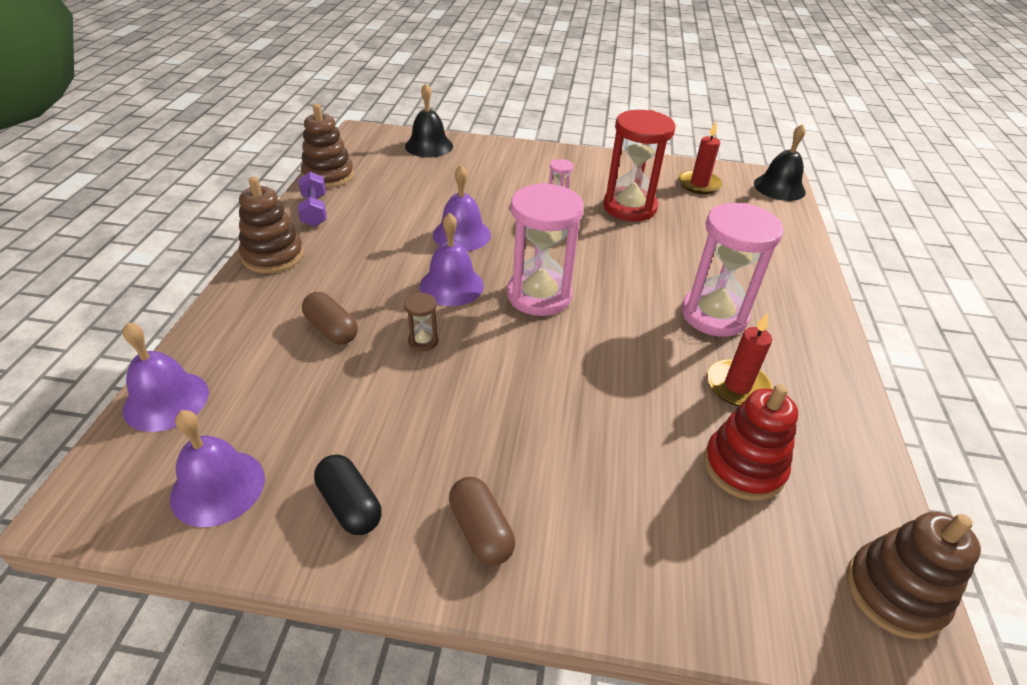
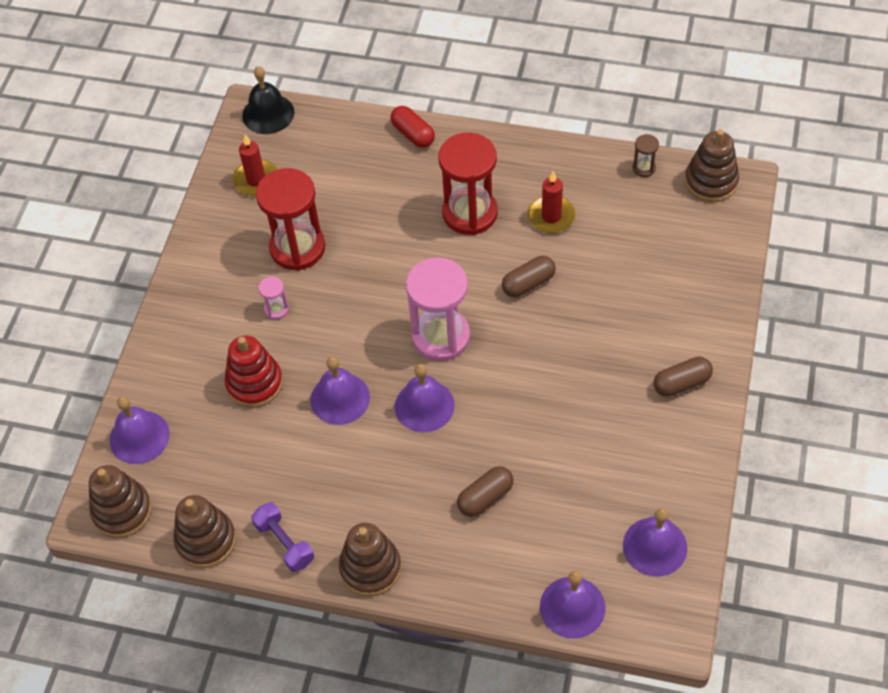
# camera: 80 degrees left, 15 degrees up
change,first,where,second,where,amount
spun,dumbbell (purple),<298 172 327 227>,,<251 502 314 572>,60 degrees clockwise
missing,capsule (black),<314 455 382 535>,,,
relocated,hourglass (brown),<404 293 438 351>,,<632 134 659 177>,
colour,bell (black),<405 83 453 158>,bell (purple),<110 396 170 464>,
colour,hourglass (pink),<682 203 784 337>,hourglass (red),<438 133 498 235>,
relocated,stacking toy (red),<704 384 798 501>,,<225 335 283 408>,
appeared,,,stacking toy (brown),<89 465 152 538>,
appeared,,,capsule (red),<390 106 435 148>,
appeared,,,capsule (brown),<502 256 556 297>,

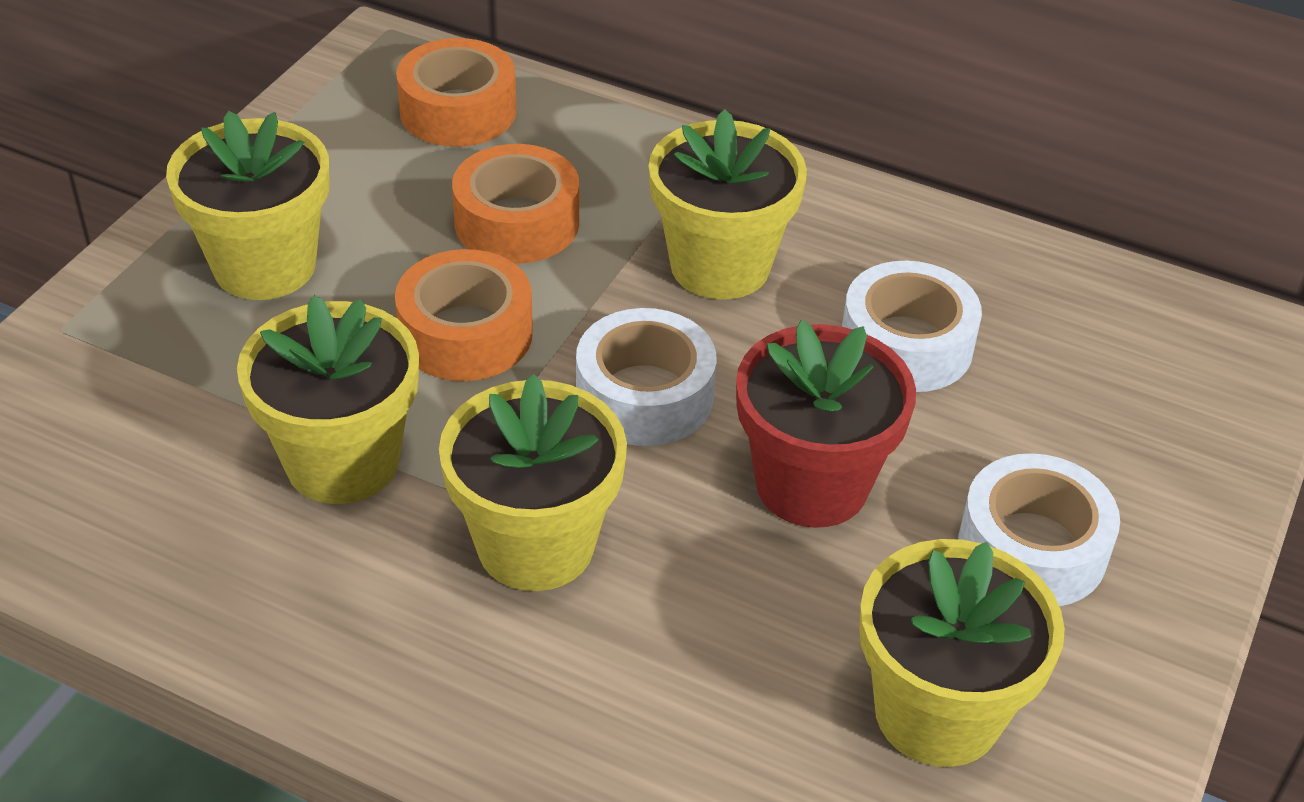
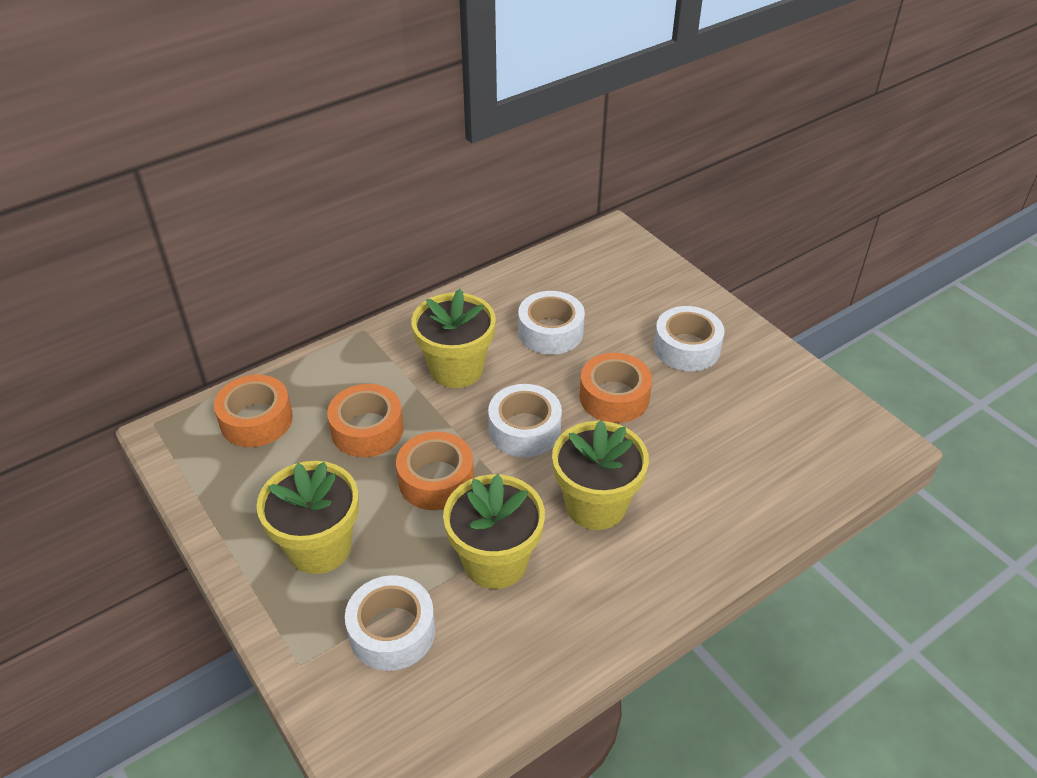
# camera: 60 degrees left, 0 degrees up
change,first,where,second,where,amount
exchanged,flower pot (red),<736 320 916 528>,tape (orange),<580 353 652 423>,
missing,flower pot (yellow),<859 539 1065 767>,,,
appeared,,,tape (white),<345 575 435 671>,

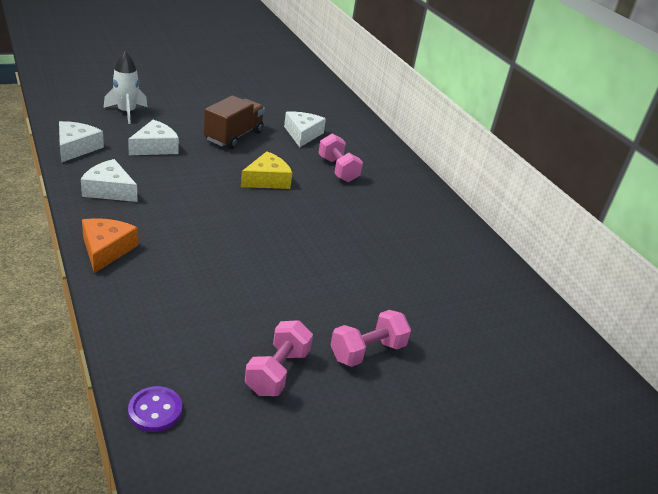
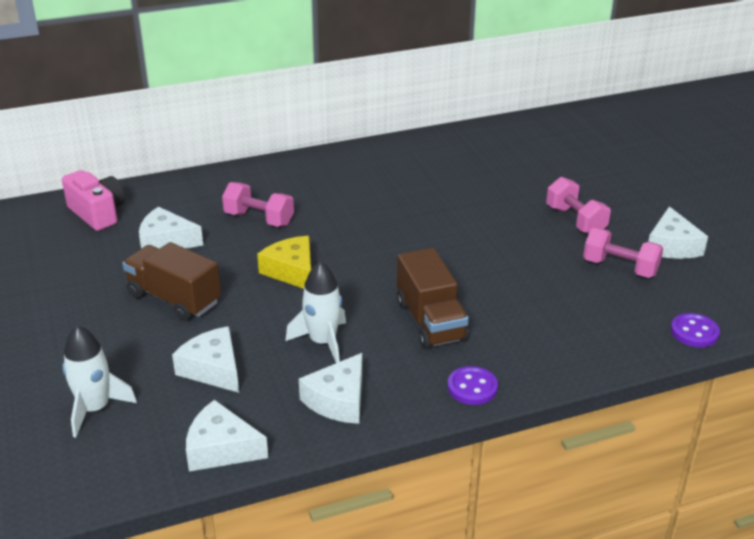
# camera: 80 degrees left, 0 degrees up
change,first,where,second,where,amount
exchanged,cheese (orange),<82 218 138 273>,button (purple),<448 366 498 405>,
spun,dumbbell (pink),<318 133 363 182>,,<222 182 294 227>,45 degrees clockwise
appeared,,,camera (pink),<62 170 125 231>,
appeared,,,rocket (white),<285 262 346 363>,
appeared,,,truck (brown),<397 248 469 349>,
appeared,,,cheese (white),<648 206 708 259>,

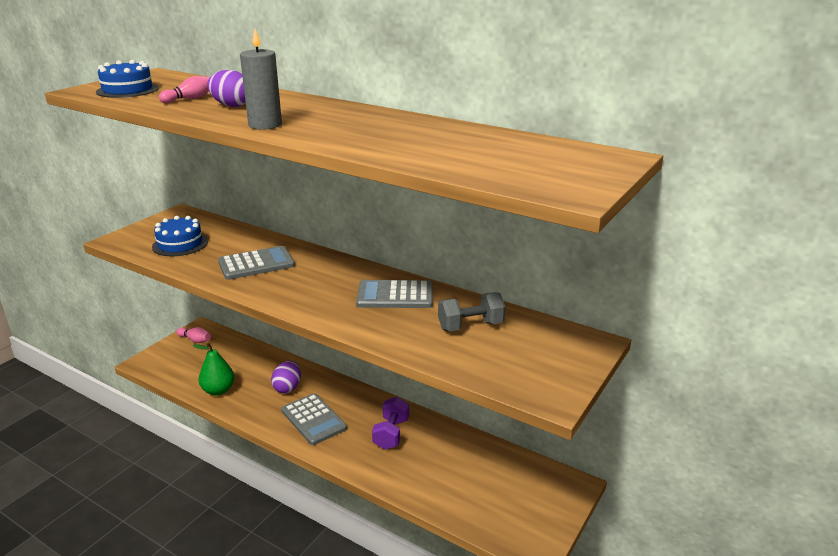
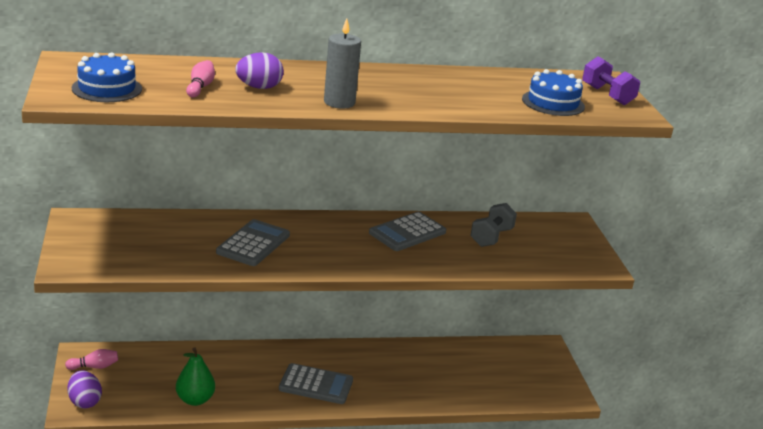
# camera: 45 degrees left, 0 degrees up
change,first,where,second,where,amount
relocated,cake (blue),<152 216 208 256>,,<522 69 585 116>,
relocated,egg (purple),<271 361 301 393>,,<67 370 102 409>,
relocated,dumbbell (purple),<372 397 409 450>,,<582 56 640 105>,

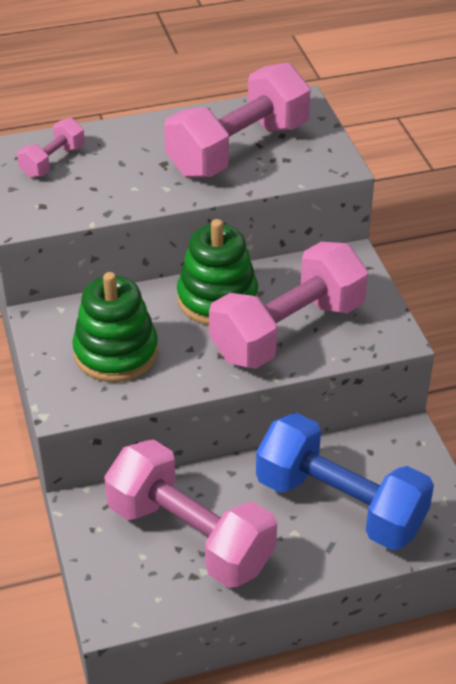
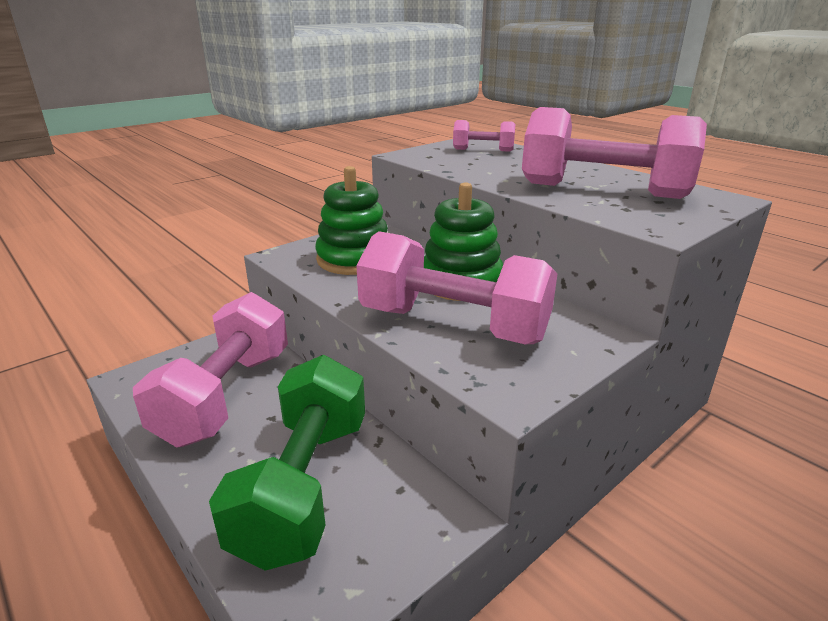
# camera: 65 degrees right, 15 degrees down
change,first,where,second,where,amount
colour,dumbbell (blue),<256 413 434 550>,dumbbell (green),<209 355 365 571>,

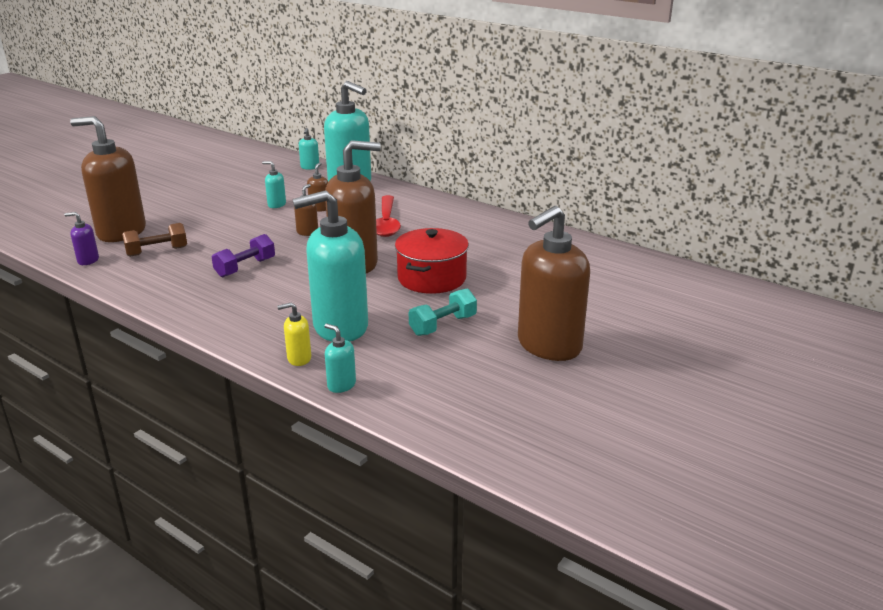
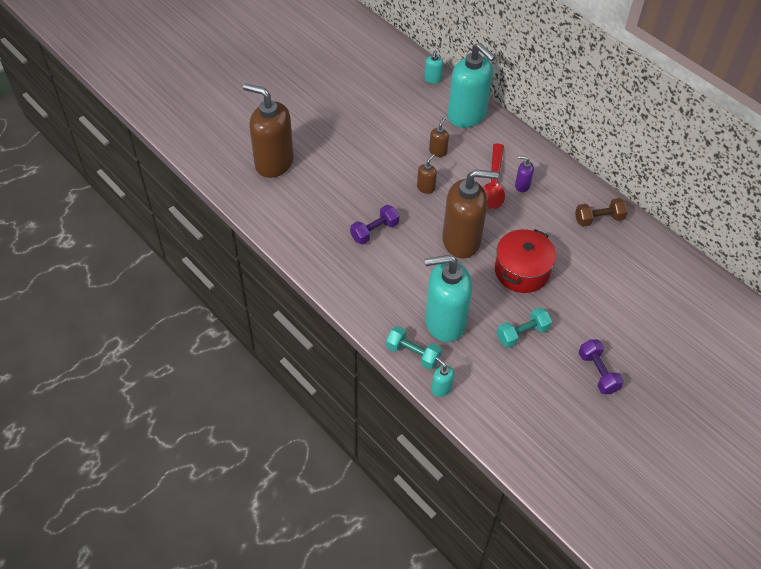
# camera: 10 degrees right, 25 degrees up
change,first,where,second,where,amount
relocated,soap dispenser (purple),<64 212 99 265>,,<515 156 534 192>,
relocated,dumbbell (brown),<122 223 187 257>,,<575 198 628 227>,
missing,soap dispenser (turquoise),<262 161 286 208>,,,
exchanged,soap dispenser (yellow),<277 302 311 366>,dumbbell (turquoise),<386 326 442 370>,
exchanged,soap dispenser (brown),<518 206 590 361>,dumbbell (purple),<579 339 624 394>,

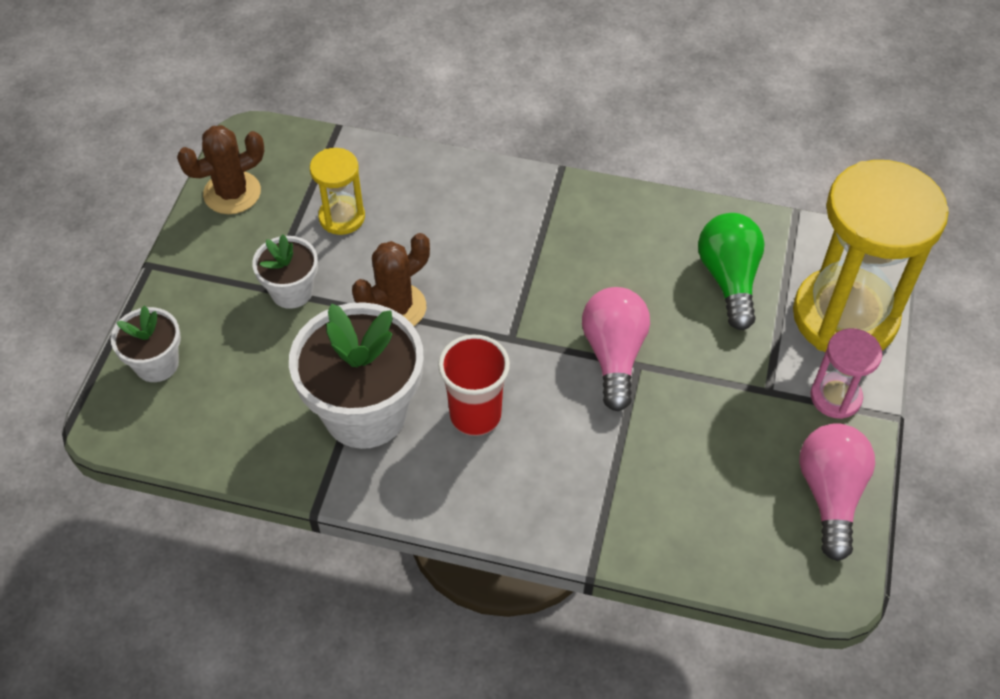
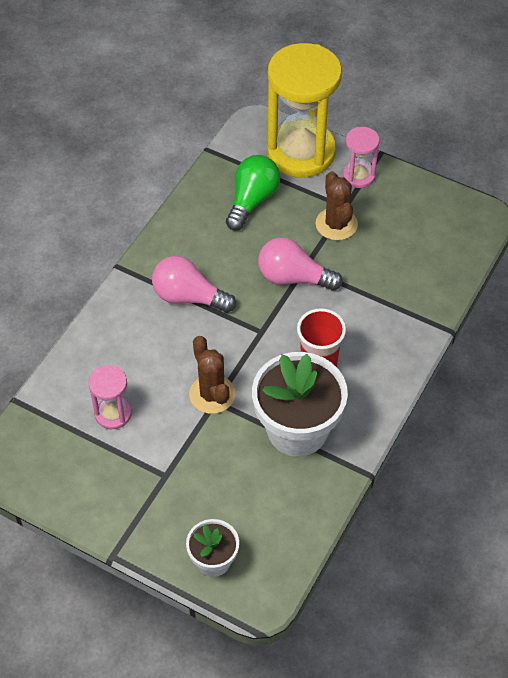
# camera: 75 degrees left, 0 degrees up
change,first,where,second,where,amount
relocated,cactus (brown),<177 125 264 214>,,<316 171 358 240>,
missing,flower pot (white),<252 234 318 309>,,,
colour,hourglass (yellow),<310 148 365 235>,hourglass (pink),<88 365 132 429>,
spun,light bulb (green),<698 213 765 330>,,<226 155 280 231>,105 degrees clockwise
relocated,light bulb (pink),<799 423 875 561>,,<152 256 236 313>,

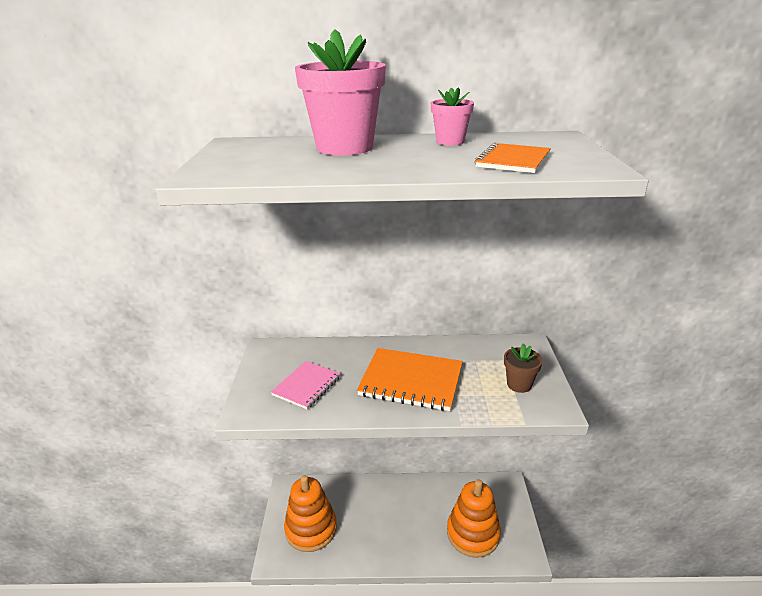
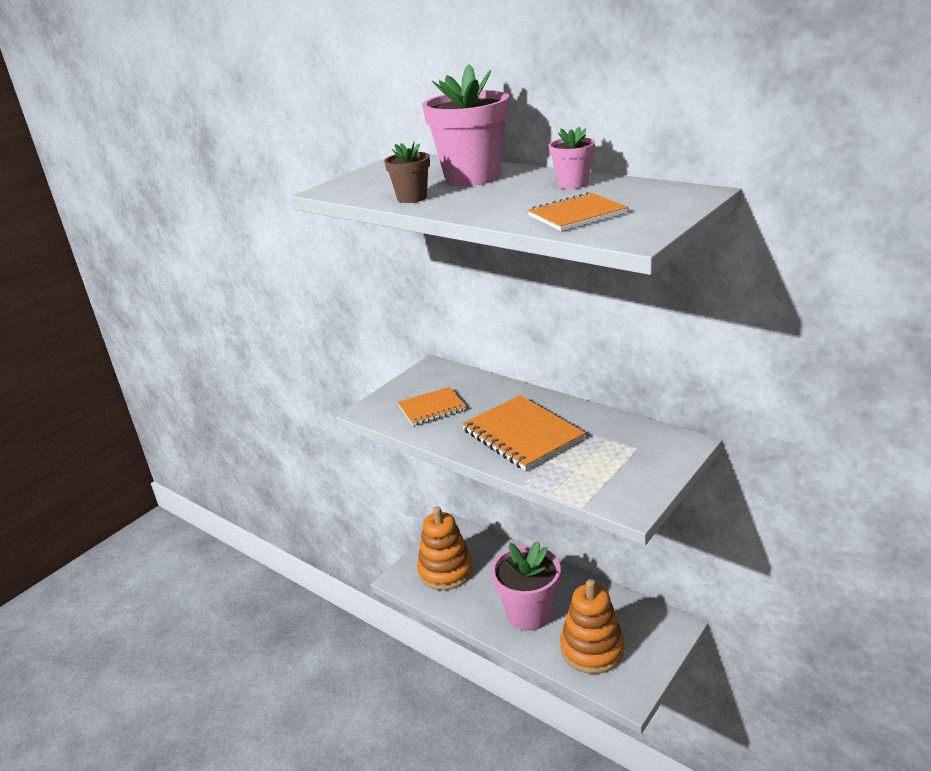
# camera: 40 degrees right, 0 degrees up
change,first,where,second,where,amount
colour,notebook (pink),<271 361 340 409>,notebook (orange),<398 387 466 426>,
relocated,flower pot (brown),<504 343 543 393>,,<384 142 430 203>,
appeared,,,flower pot (pink),<491 541 561 631>,

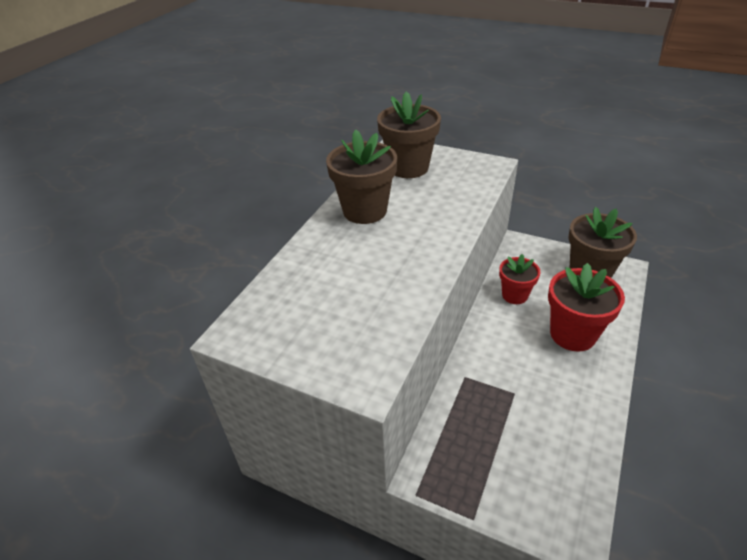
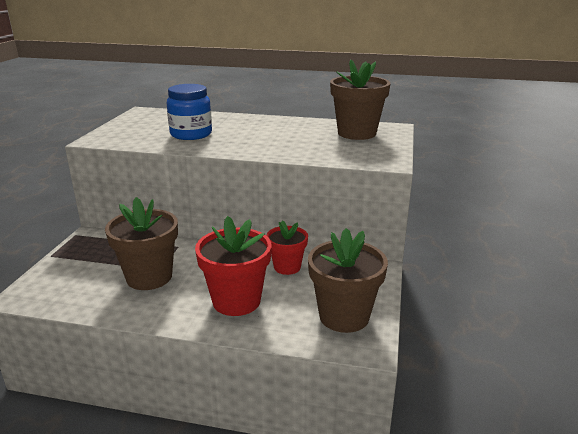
# camera: 75 degrees right, 15 degrees down
change,first,where,second,where,amount
relocated,flower pot (brown),<326 129 397 224>,,<105 197 178 290>,
appeared,,,jar (blue),<167 84 212 140>,

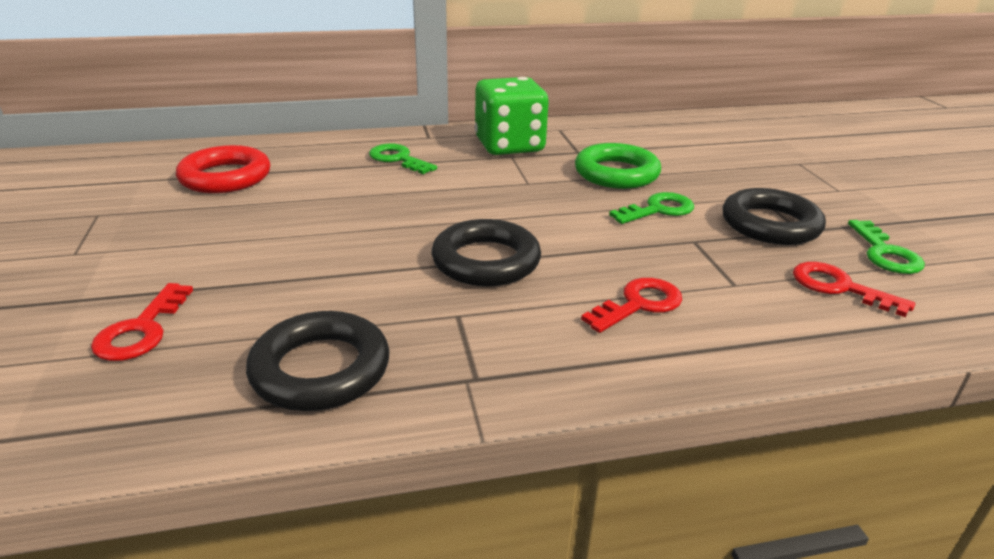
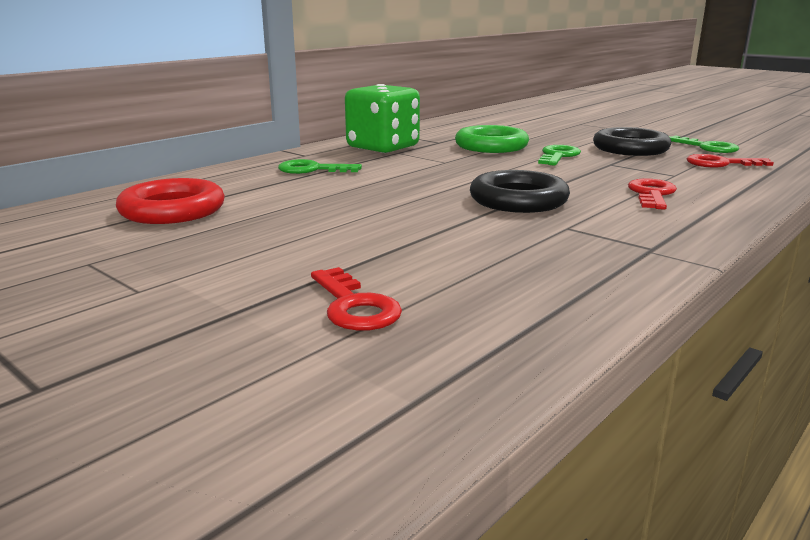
# camera: 35 degrees left, 10 degrees down
change,first,where,second,where,amount
missing,ring (black),<246 311 390 411>,,,

